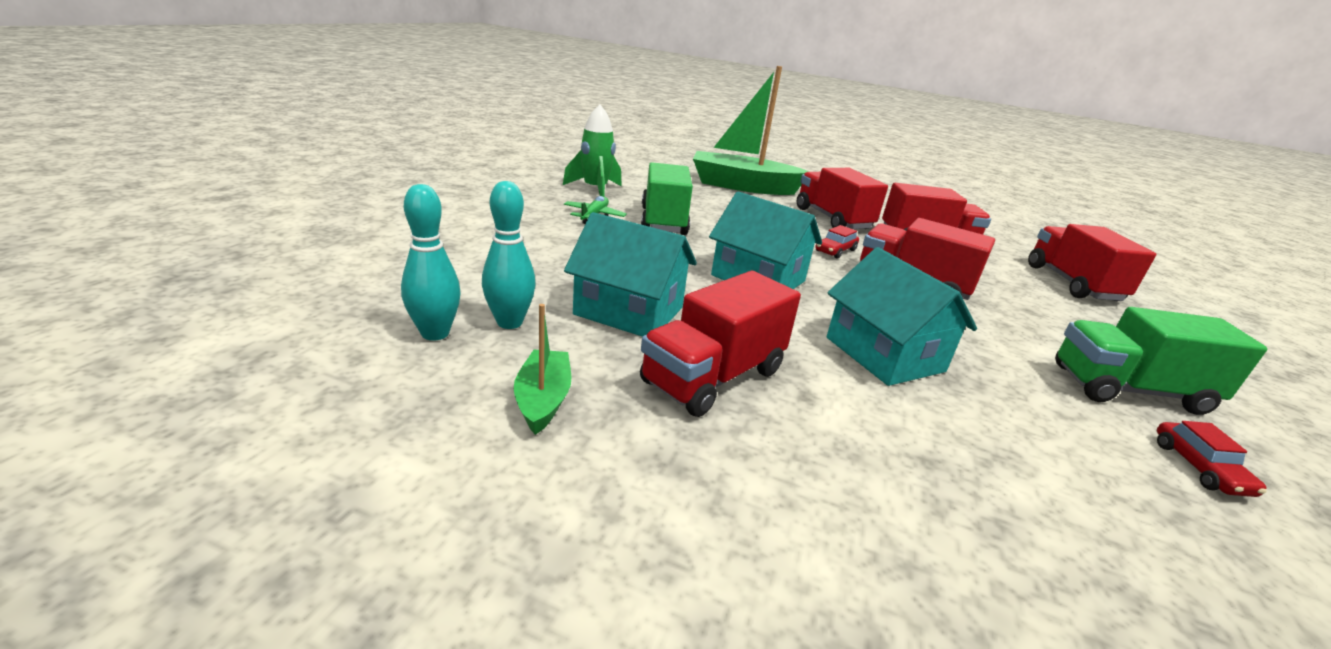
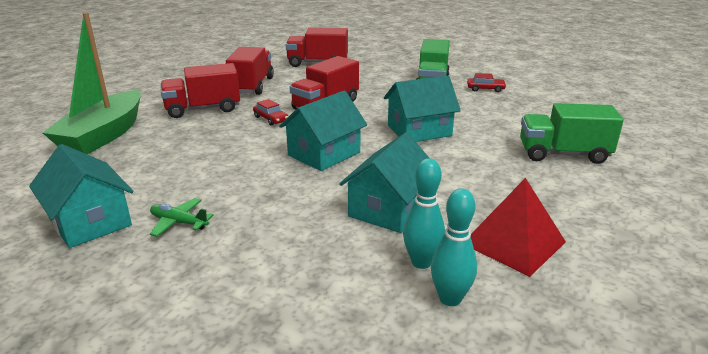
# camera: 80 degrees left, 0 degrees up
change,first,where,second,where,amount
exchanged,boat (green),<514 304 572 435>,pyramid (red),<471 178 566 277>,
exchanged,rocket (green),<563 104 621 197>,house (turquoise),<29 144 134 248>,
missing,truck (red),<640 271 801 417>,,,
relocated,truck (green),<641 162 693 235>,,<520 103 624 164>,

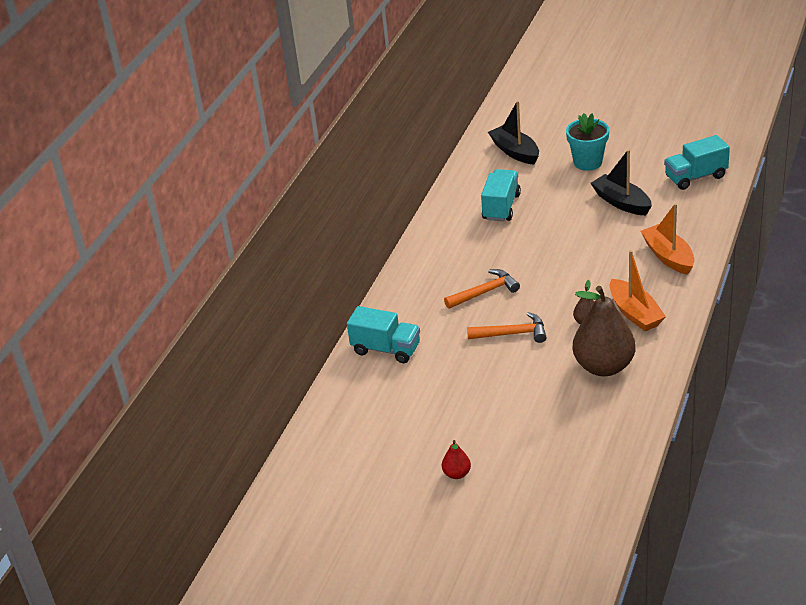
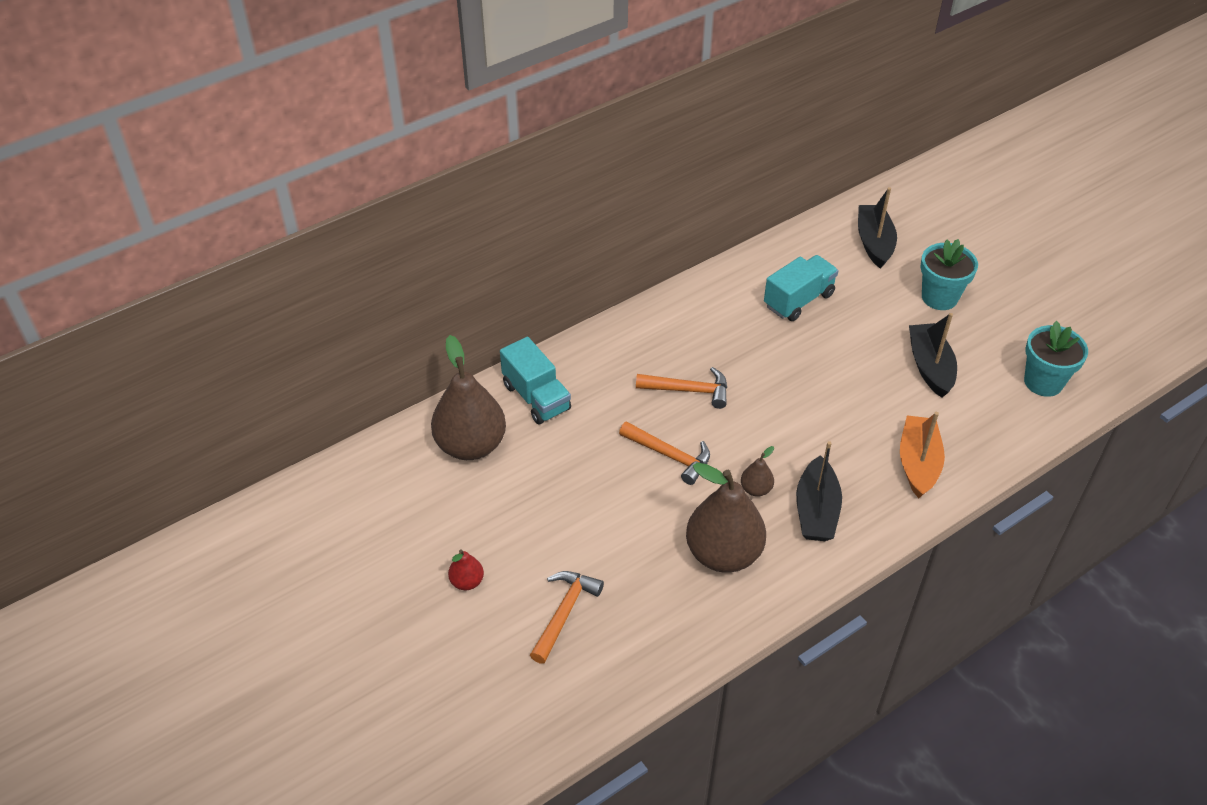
# camera: 30 degrees right, 10 degrees up
change,first,where,second,where,amount
colour,boat (orange),<610 250 666 331>,boat (black),<796 441 842 541>,
exchanged,truck (turquoise),<664 135 730 190>,flower pot (turquoise),<1024 321 1088 397>,
appeared,,,pear (brown),<431 335 506 460>,
appeared,,,hammer (orange),<530 571 604 664>,

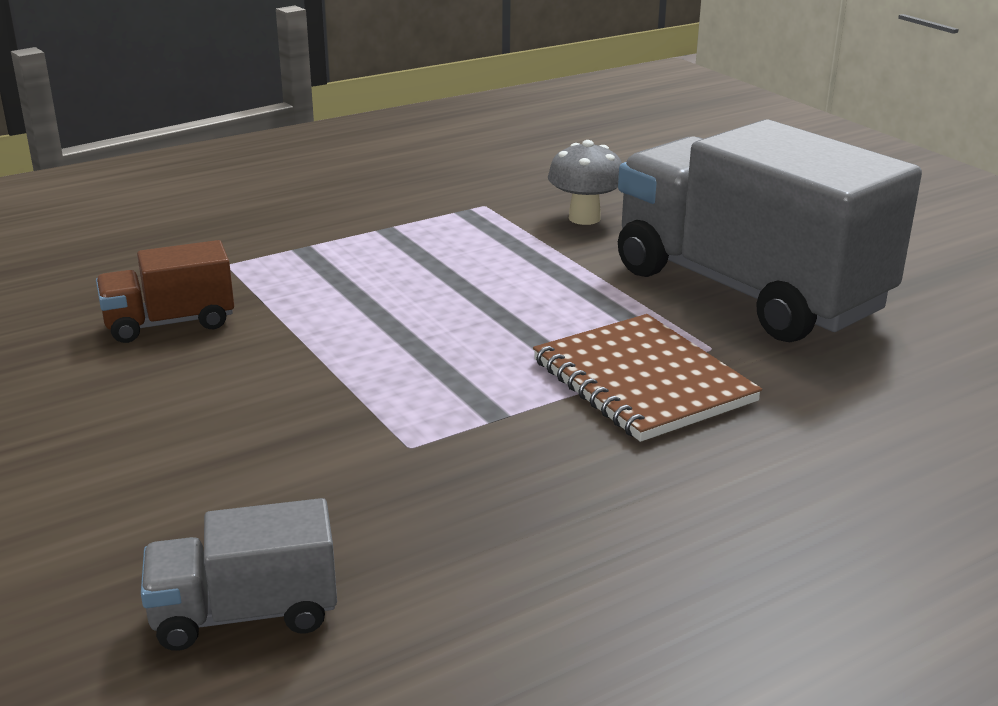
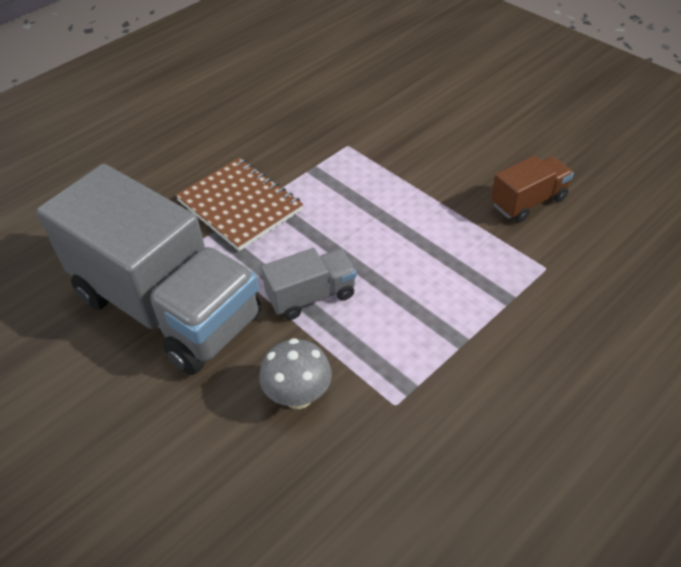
# camera: 170 degrees right, 20 degrees up
change,first,where,second,where,amount
relocated,truck (grey),<141 498 337 651>,,<261 248 357 320>,

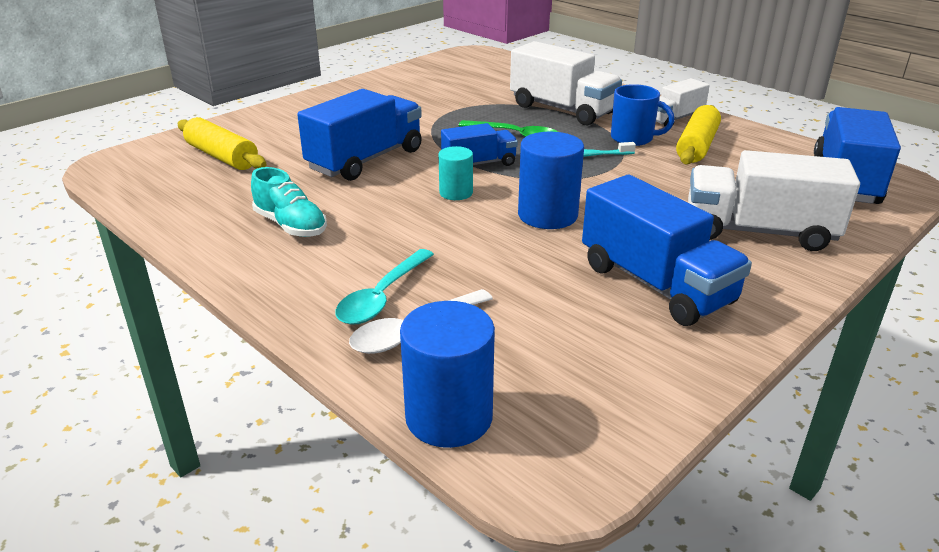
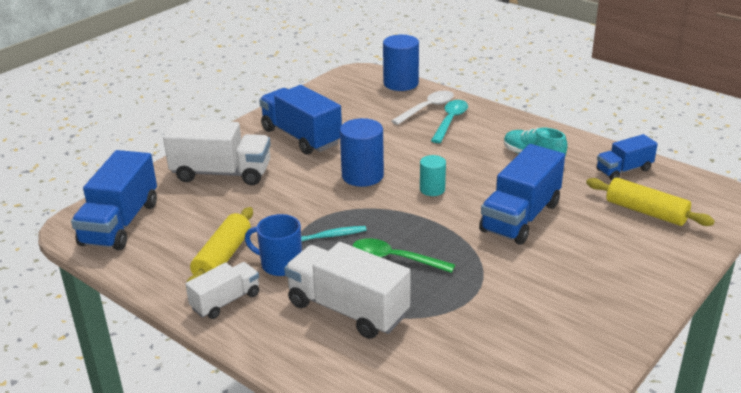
# camera: 175 degrees right, 0 degrees up
change,first,where,second,where,amount
relocated,truck (blue),<441 123 518 166>,,<596 134 658 180>,

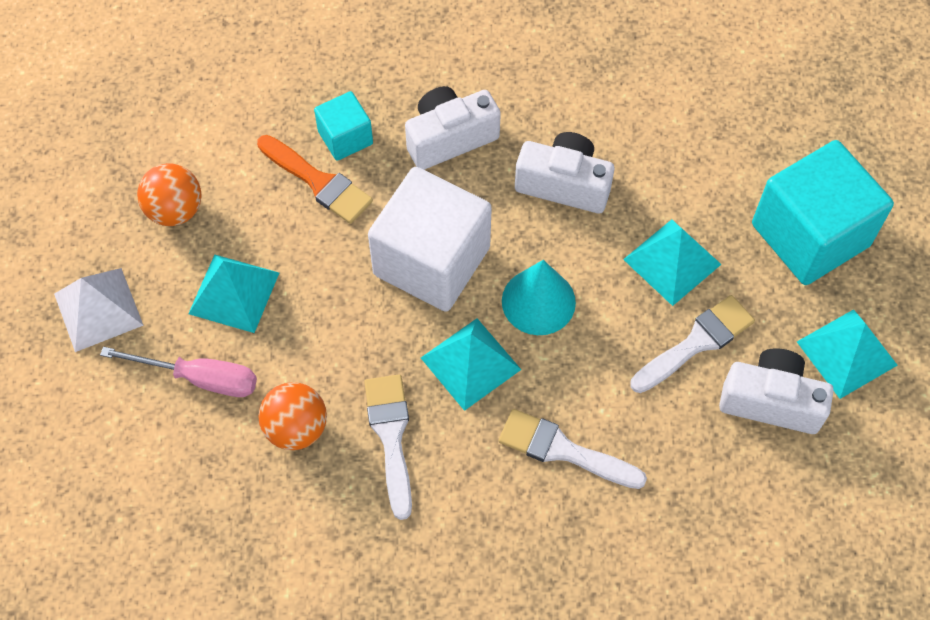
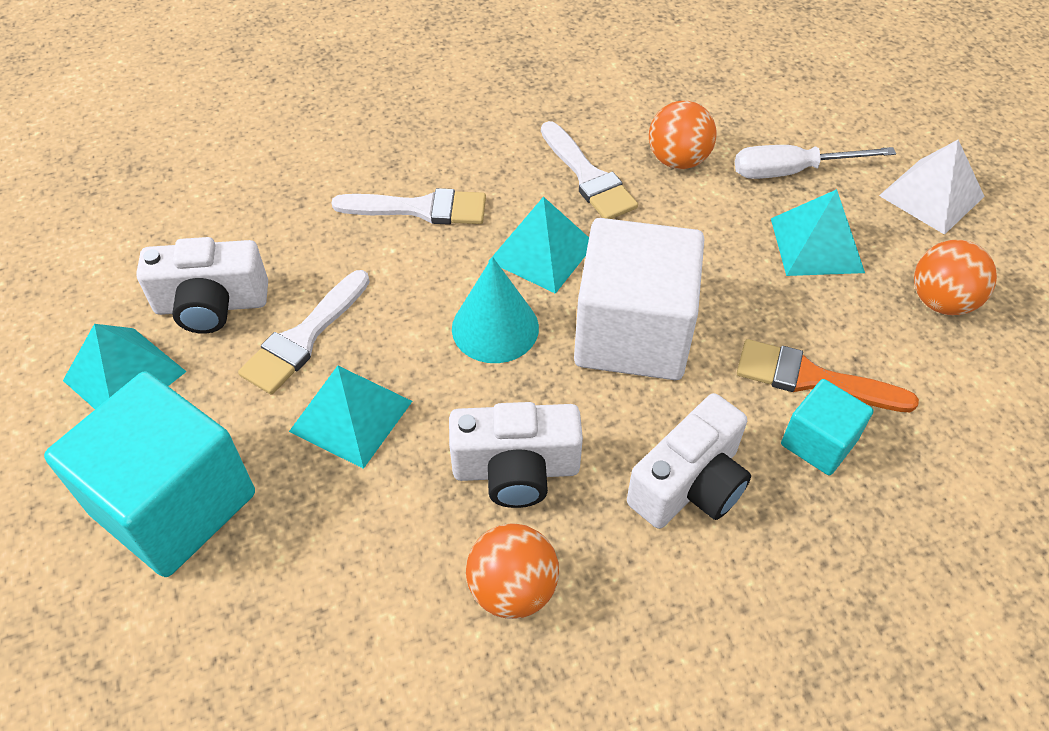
# camera: 160 degrees right, 10 degrees down
change,first,where,second,where,amount
colour,screwdriver (pink),<100 347 257 397>,screwdriver (white),<735 145 896 179>,
appeared,,,ball (orange),<466 523 559 619>,

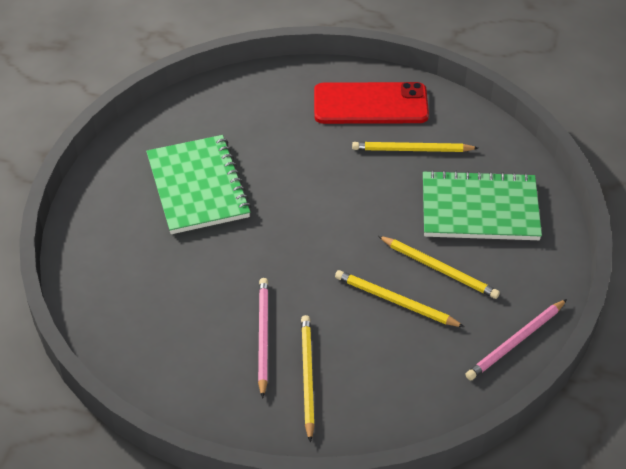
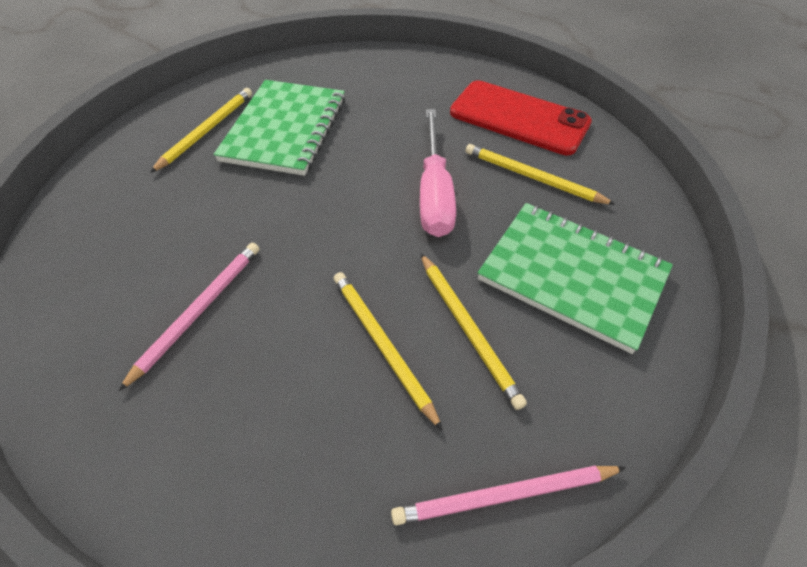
# camera: 30 degrees right, 5 degrees up
change,first,where,second,where,amount
relocated,pencil (yellow),<301 315 315 443>,,<150 88 252 173>,
appeared,,,screwdriver (pink),<420 109 456 237>,

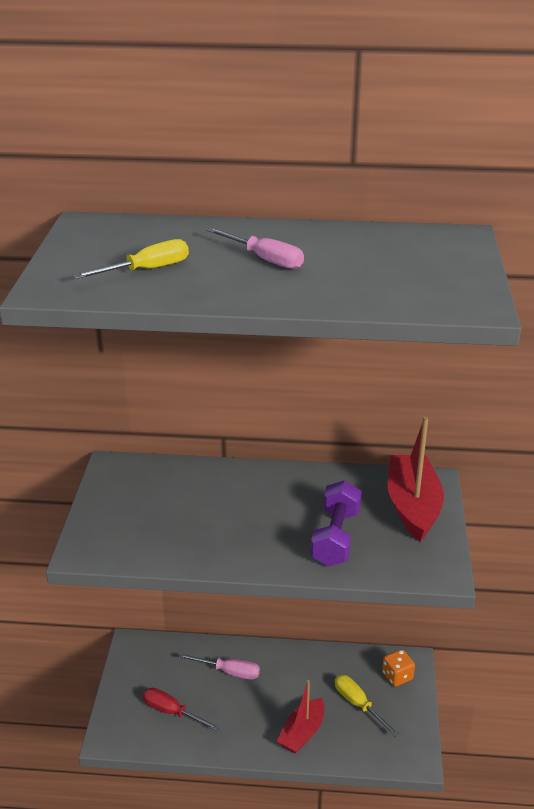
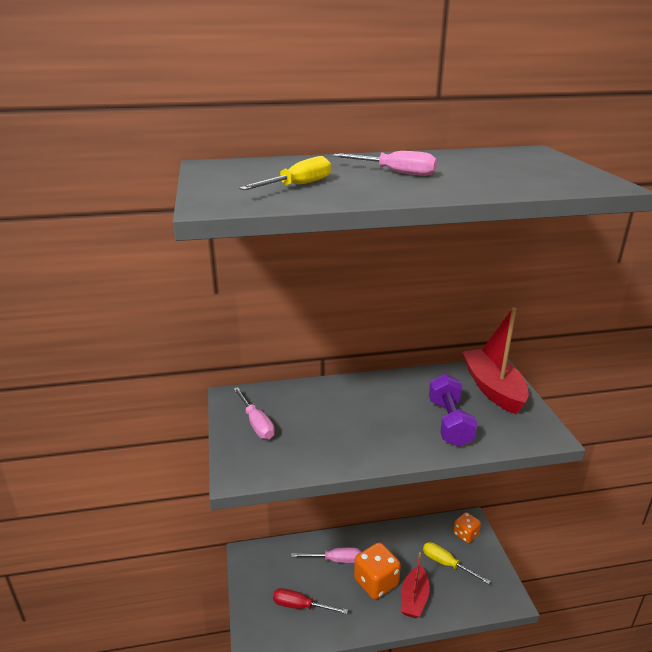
# camera: 15 degrees left, 5 degrees down
change,first,where,second,where,amount
appeared,,,screwdriver (pink),<233 387 275 439>,
appeared,,,dice (orange),<354 542 401 599>,

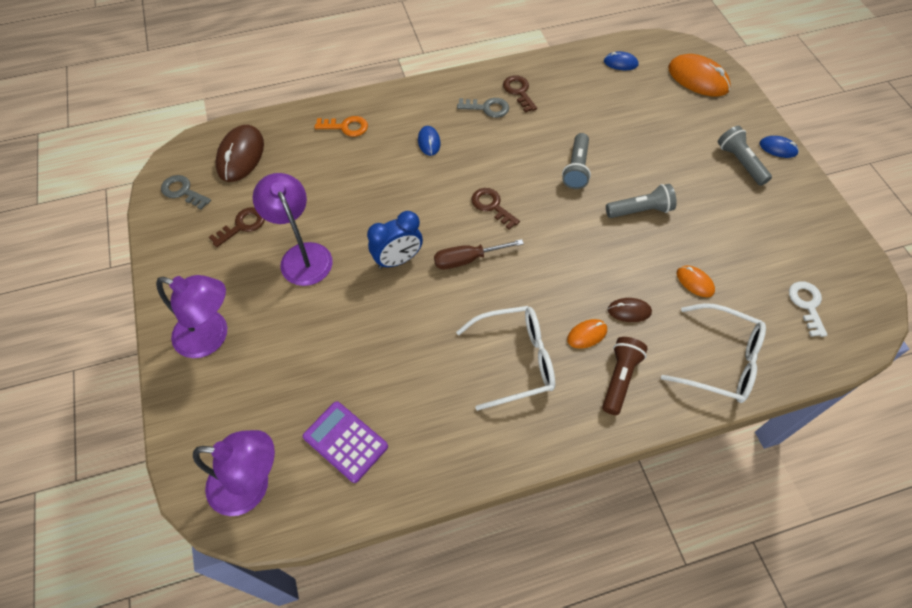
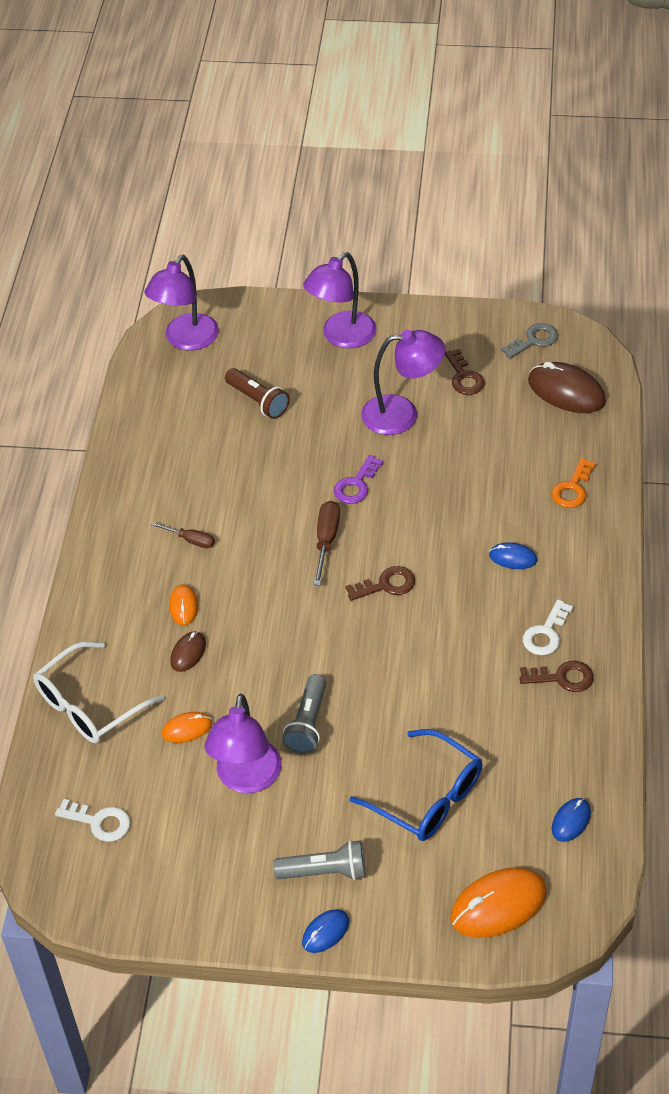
# camera: 115 degrees right, 10 degrees down
change,first,where,second,where,amount
missing,calculator (purple),<303 401 388 483>,,,
exchanged,clock (blue),<367 211 423 269>,key (purple),<334 455 383 504>,
exchanged,glasses (white),<456 306 555 411>,screwdriver (brown),<151 522 215 548>,
colour,key (grey),<457 98 509 118>,key (white),<523 600 573 655>,
missing,flashlight (grey),<562 133 591 189>,,,
relocated,flashlight (brown),<602 337 648 415>,,<225 368 290 419>,
appeared,,,lamp (purple),<205 694 282 793>,
appeared,,,glasses (blue),<349 729 483 841>,

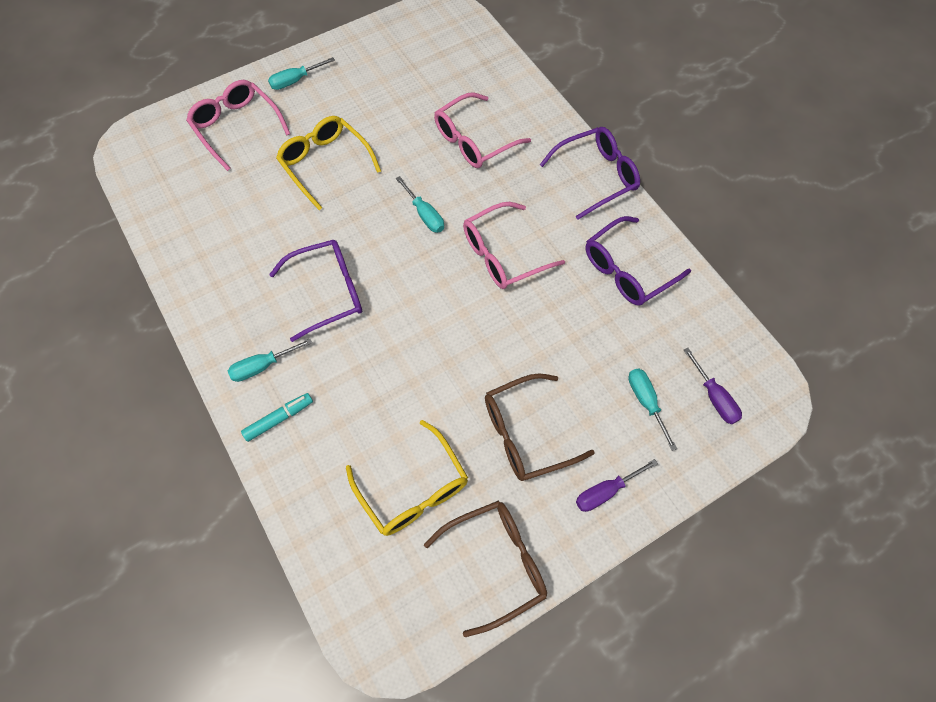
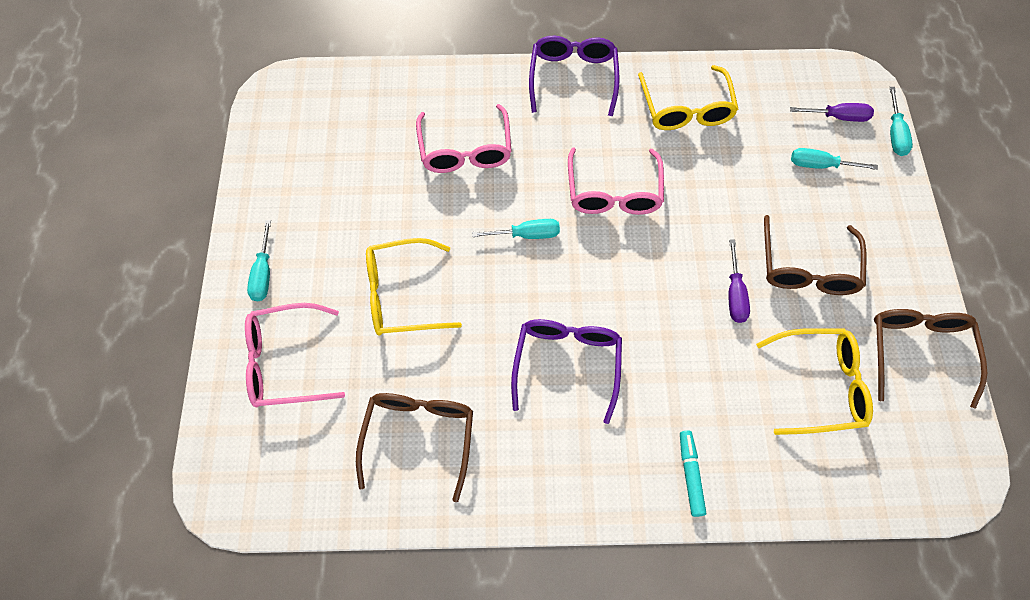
# camera: 60 degrees left, 0 degrees up
change,first,where,second,where,amount
relocated,screwdriver (turquoise),<228 339 312 382>,,<889 87 913 156>,
relocated,screwdriver (purple),<576 459 658 512>,,<728 240 750 323>,
colour,glasses (purple),<586 216 691 306>,glasses (yellow),<638 65 738 130>,
appeared,,,glasses (brown),<356 393 473 502>,

